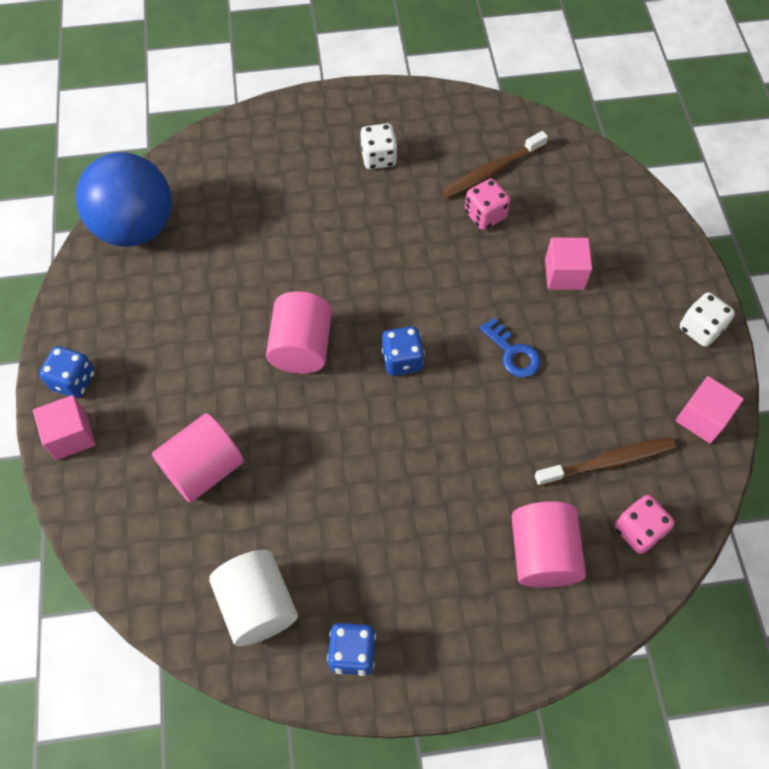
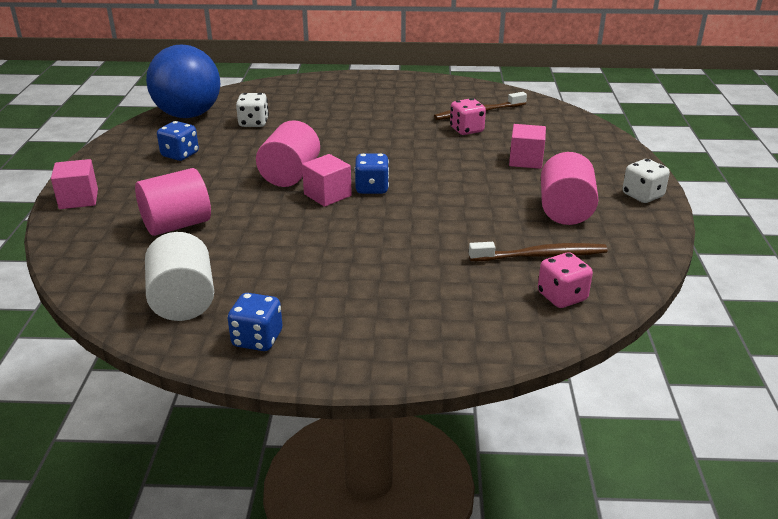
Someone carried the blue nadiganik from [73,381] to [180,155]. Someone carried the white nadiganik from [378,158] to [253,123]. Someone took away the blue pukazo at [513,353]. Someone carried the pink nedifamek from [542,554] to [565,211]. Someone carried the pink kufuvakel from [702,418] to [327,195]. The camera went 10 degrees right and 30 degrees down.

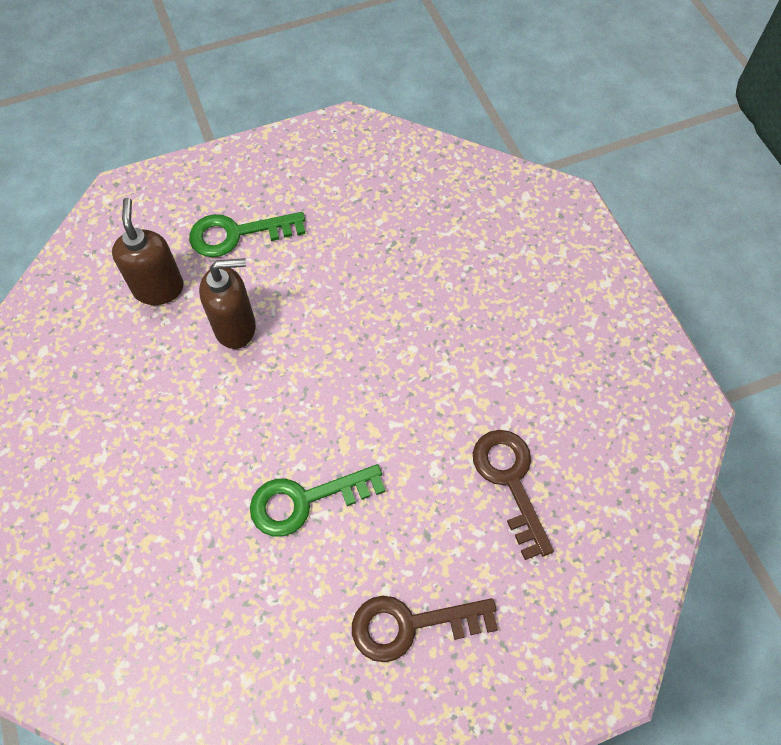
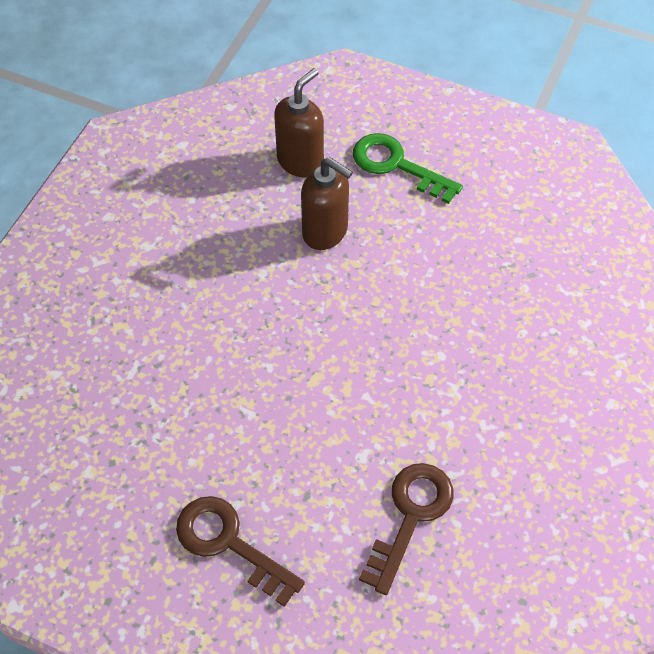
Someone took away the green pukazo at [306,500]. The camera went 45 degrees right and 5 degrees down.

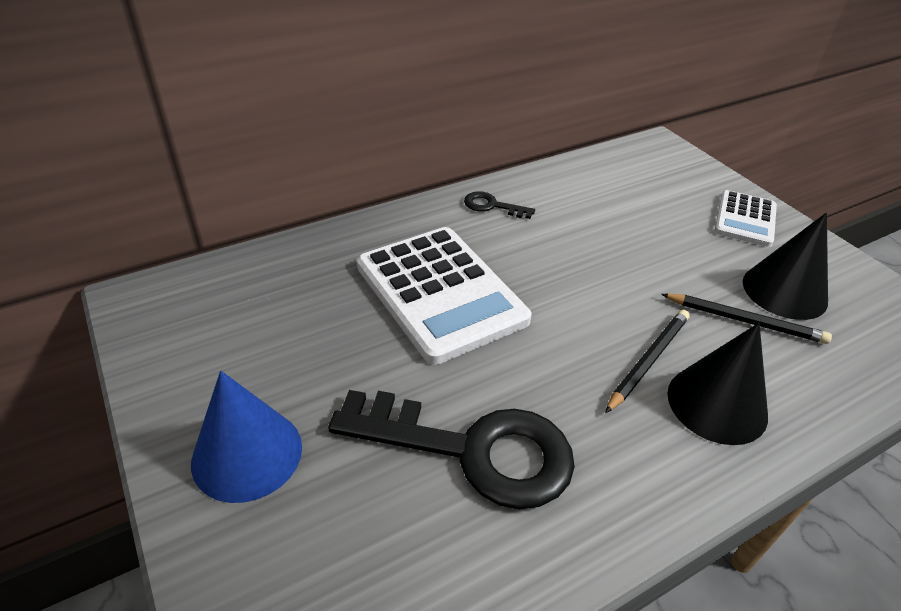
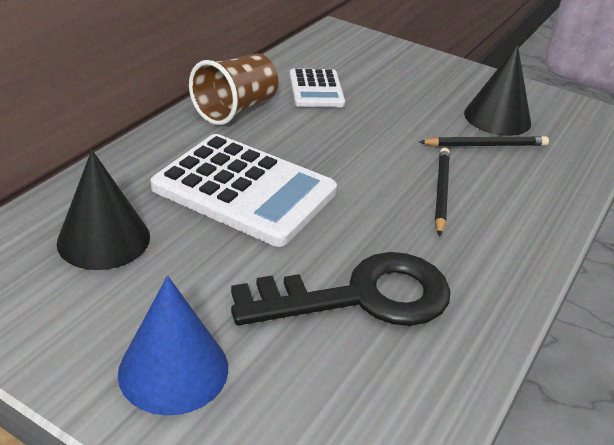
Someone swapped the black pukazo at [492,206] for the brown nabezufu at [235,109]. Someone carried the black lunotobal from [717,404] to [103,239]. Someone carried the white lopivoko from [745,219] to [316,89]. The camera went 30 degrees left and 5 degrees down.

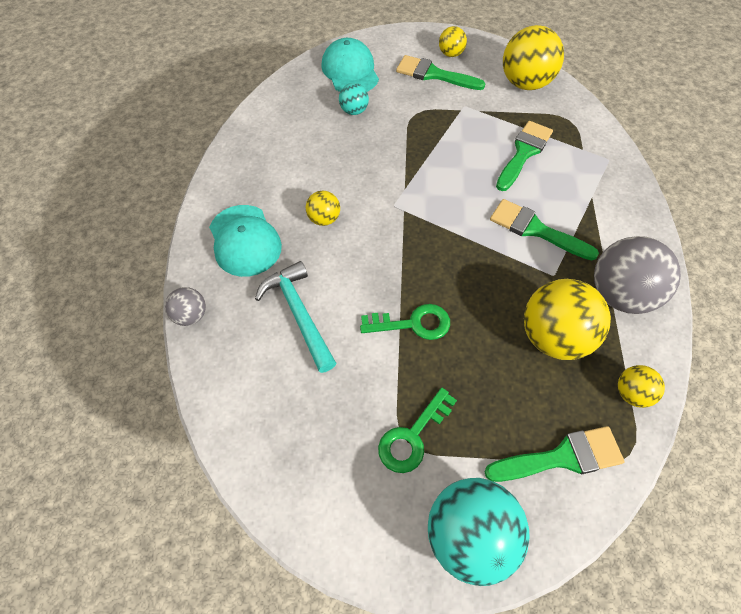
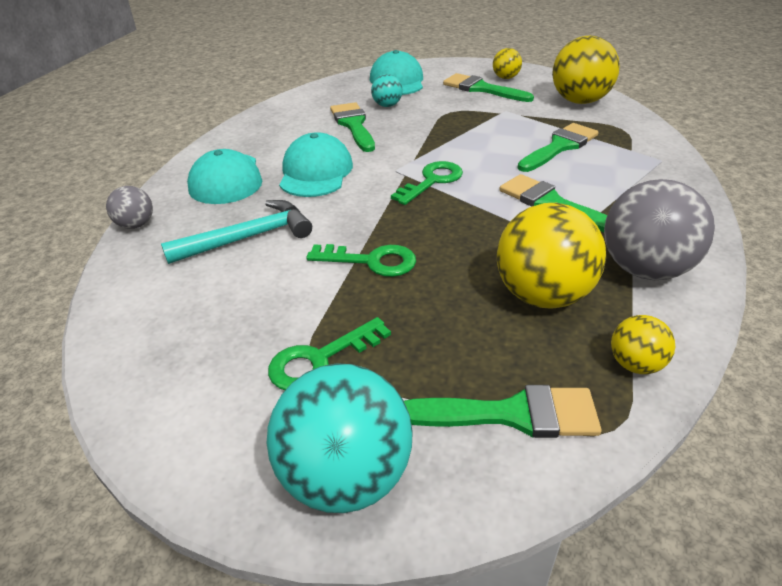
Someone rotated the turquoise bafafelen at [299,314] by 75 degrees clockwise. Someone swapped the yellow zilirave at [324,219] for the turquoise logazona at [315,172]. Someone put down the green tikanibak at [353,125]. Someone put down the green pukazo at [432,181]. The camera went 15 degrees right and 20 degrees down.

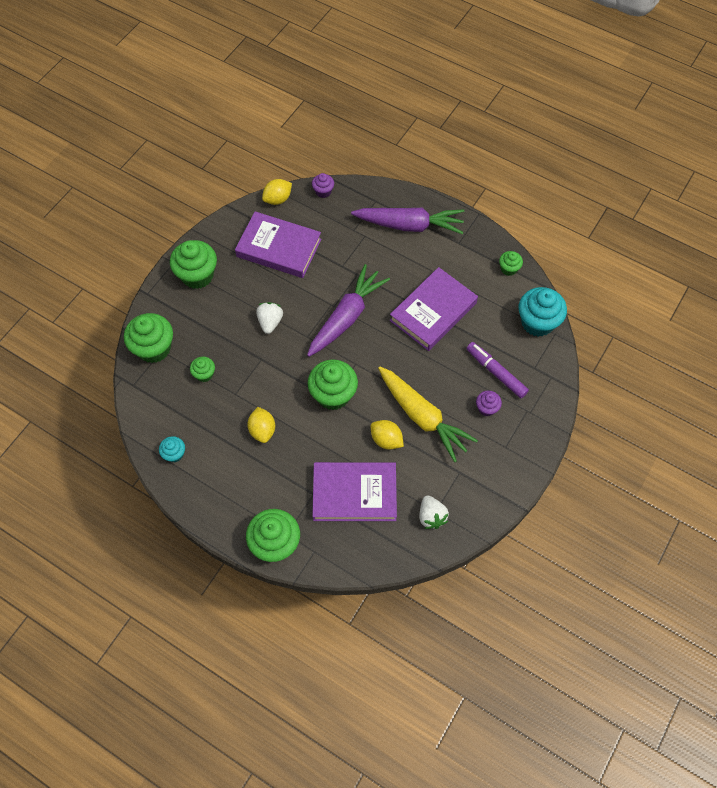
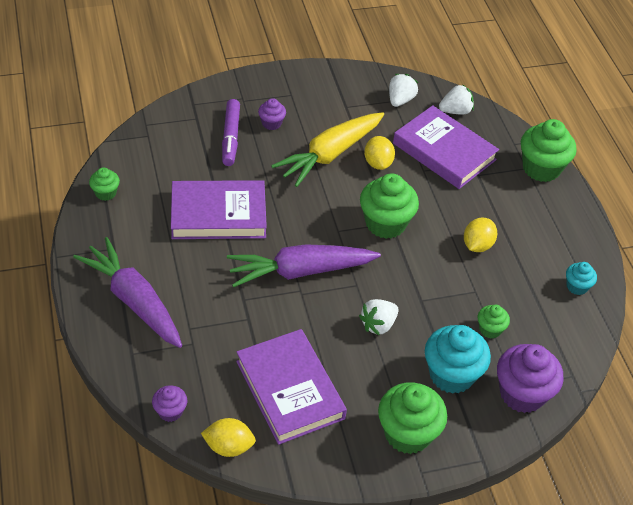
Someone repainted the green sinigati at [154,348], which became the purple sinigati at [522,394]. Someone rotated the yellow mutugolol at [422,417] by 135 degrees counterclockwise. Someone carried the turquoise sinigati from [537,322] to [451,375]. Someone put down the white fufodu at [455,111]. The camera went 140 degrees left and 15 degrees down.

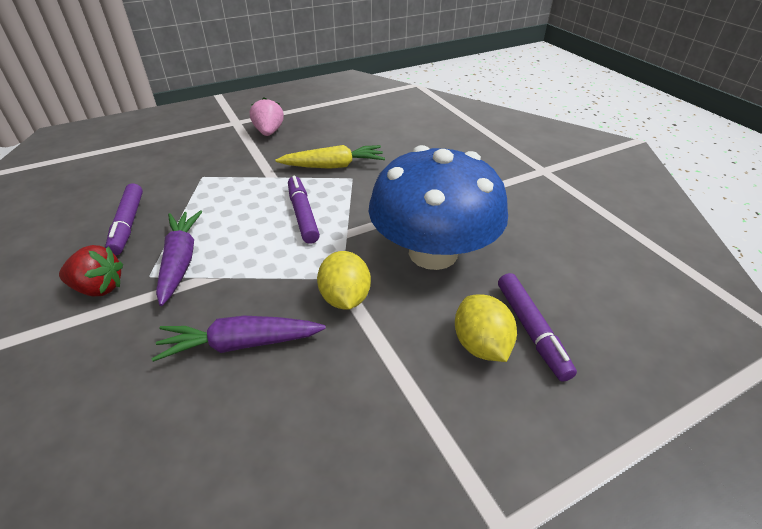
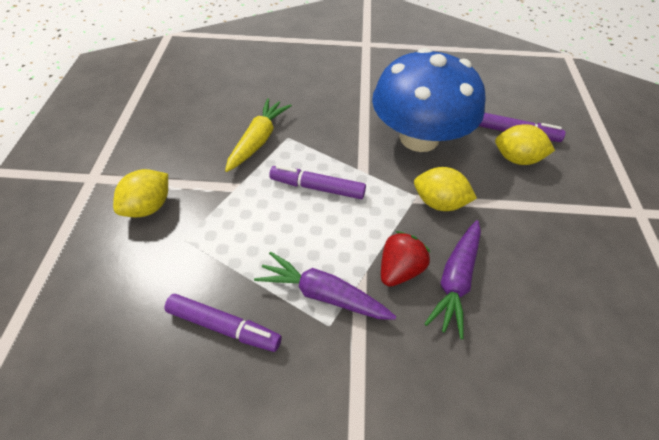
Someone carried the red fufodu from [99,288] to [399,270]. Someone took away the pink fufodu at [269,132]. Someone put down the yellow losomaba at [148,207]. The camera went 60 degrees left and 10 degrees up.

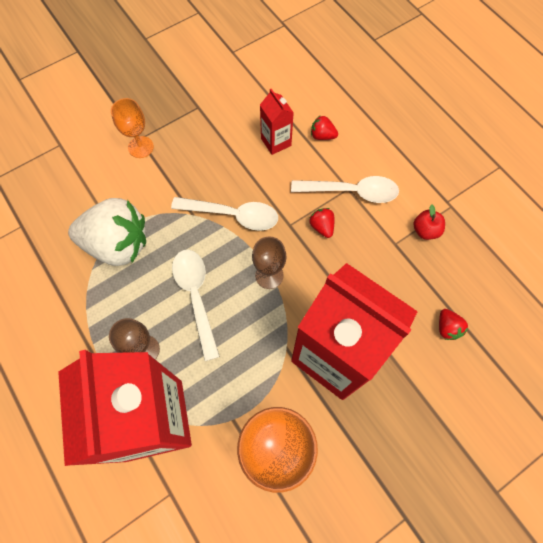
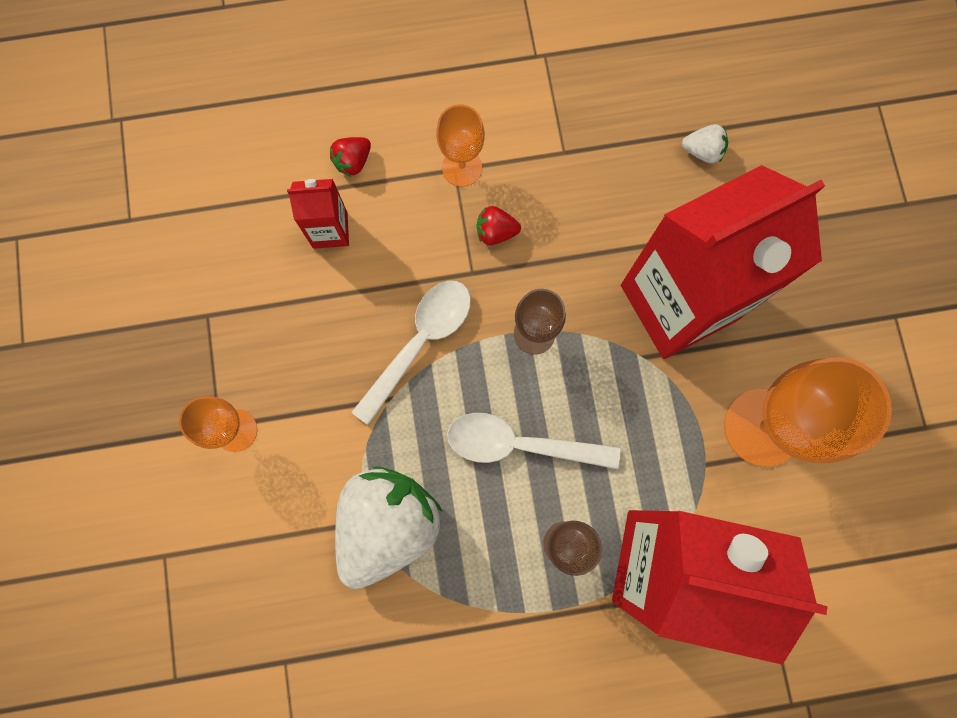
Someone swapped the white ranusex at [351,191] for the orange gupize at [462,167]. Someone took away the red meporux at [425,230]. Someone repainted the red fufodu at [447,328], which became the white fufodu at [702,151]. The camera went 65 degrees left and 10 degrees up.

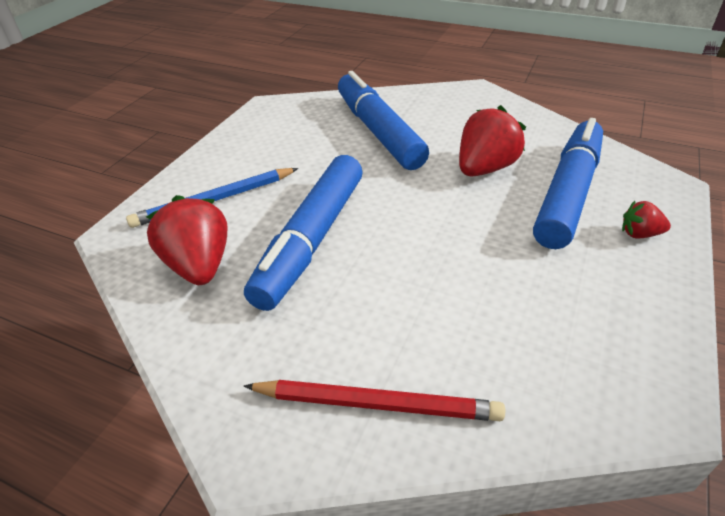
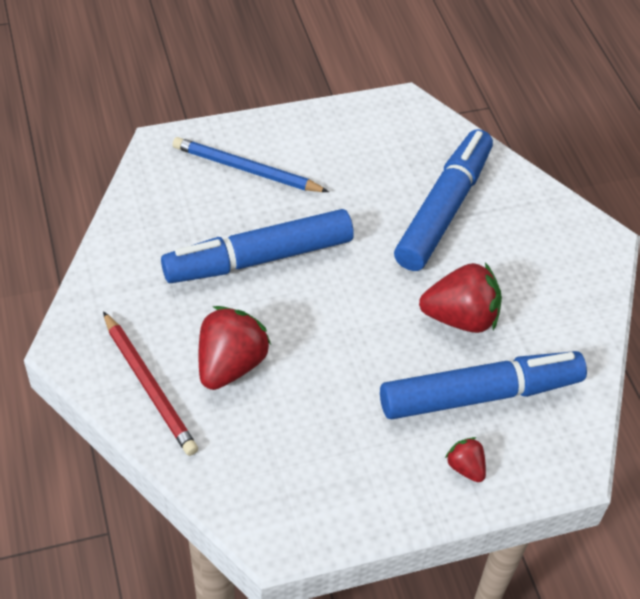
Someone carried the red fufodu from [199,265] to [230,364]. The camera went 45 degrees right and 10 degrees up.

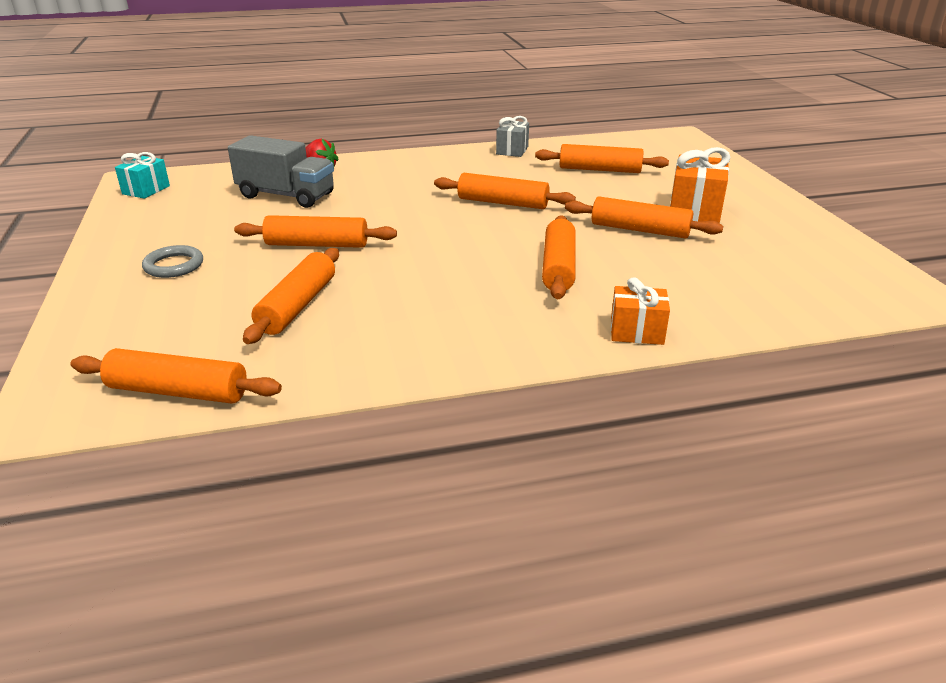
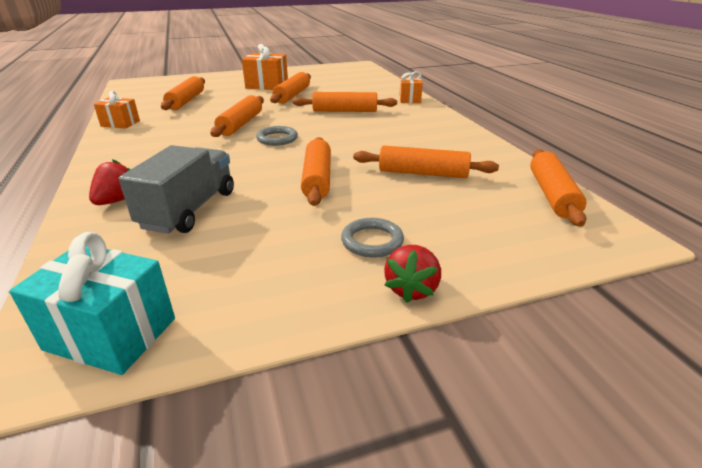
Someone scaled the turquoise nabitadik at [146,190] by 1.56. Someone repainted the grey nabitadik at [512,150], which became the orange nabitadik at [120,123]. Someone put down the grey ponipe at [277,139]. Someone put down the red fufodu at [411,289]. The camera went 95 degrees left and 0 degrees up.

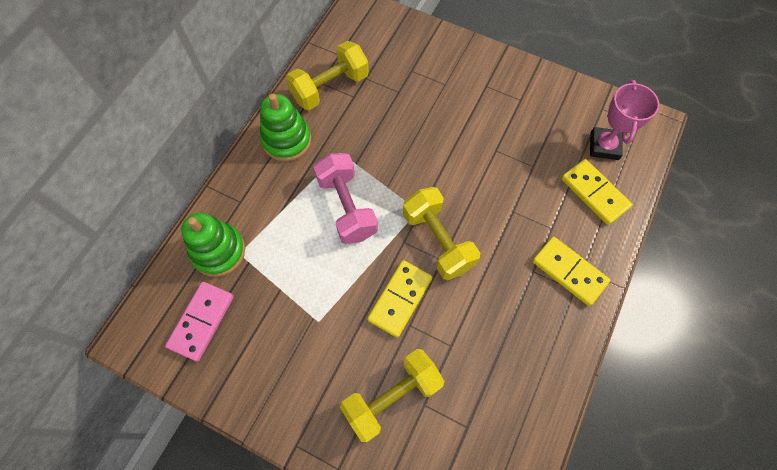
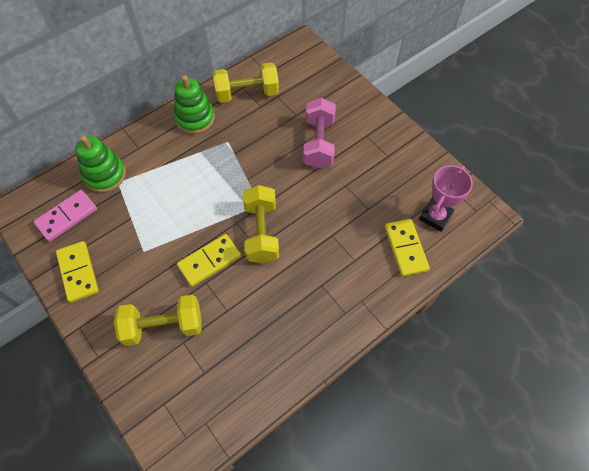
Someone carried the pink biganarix from [347,207] to [318,143]. Someone carried the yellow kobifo from [569,272] to [78,272]. The camera went 25 degrees right and 5 degrees down.

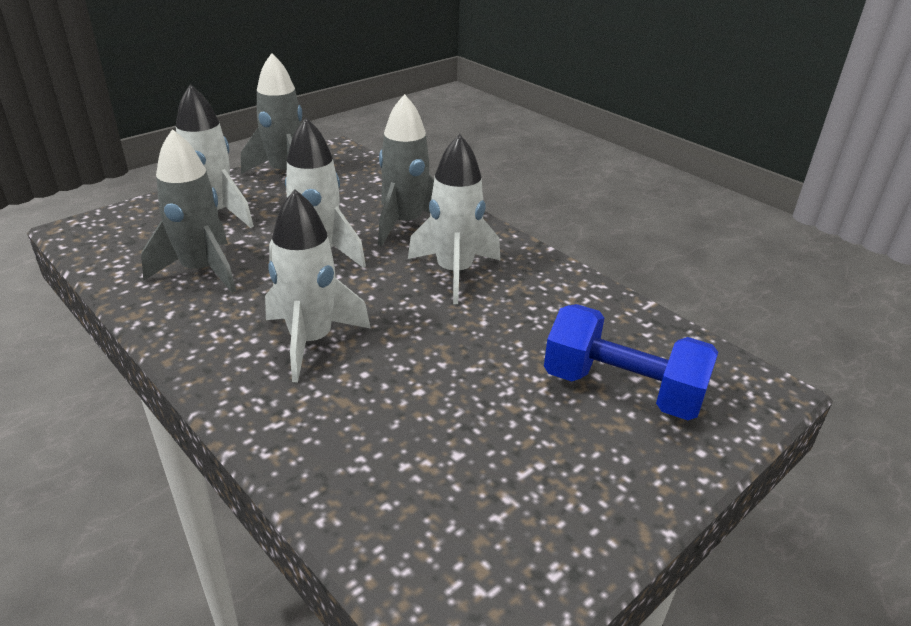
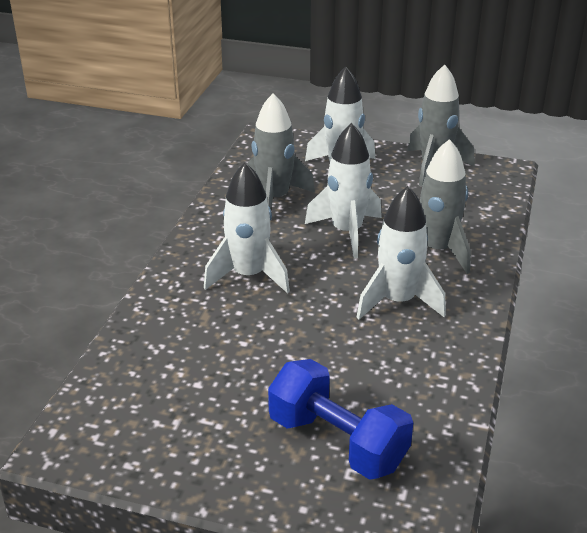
Someone rotated the blue biganarix at [622,390] by 45 degrees counterclockwise. The camera went 60 degrees right and 0 degrees up.

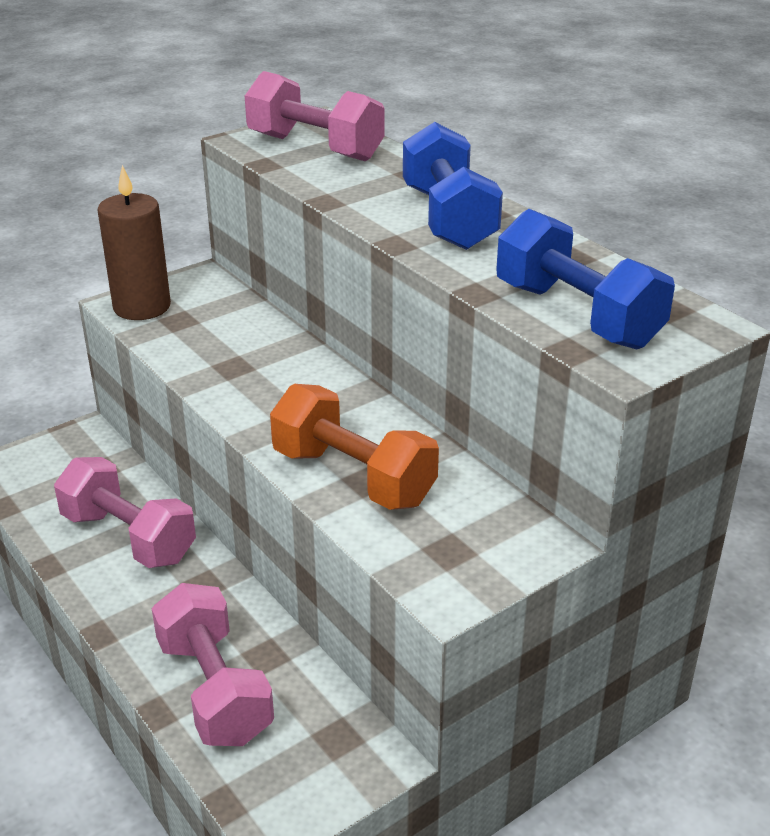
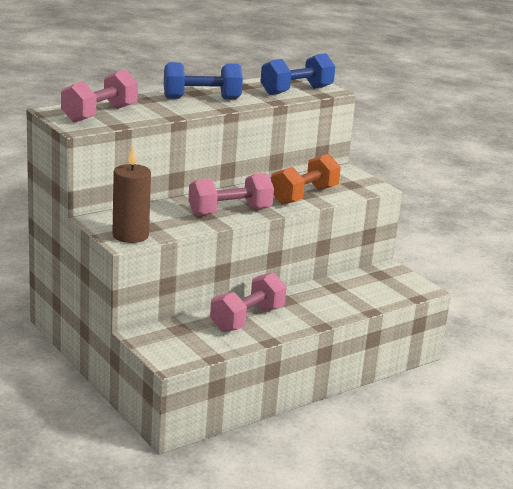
Someone carried the pink biganarix from [214,690] to [230,212]. The camera went 90 degrees left and 10 degrees down.

